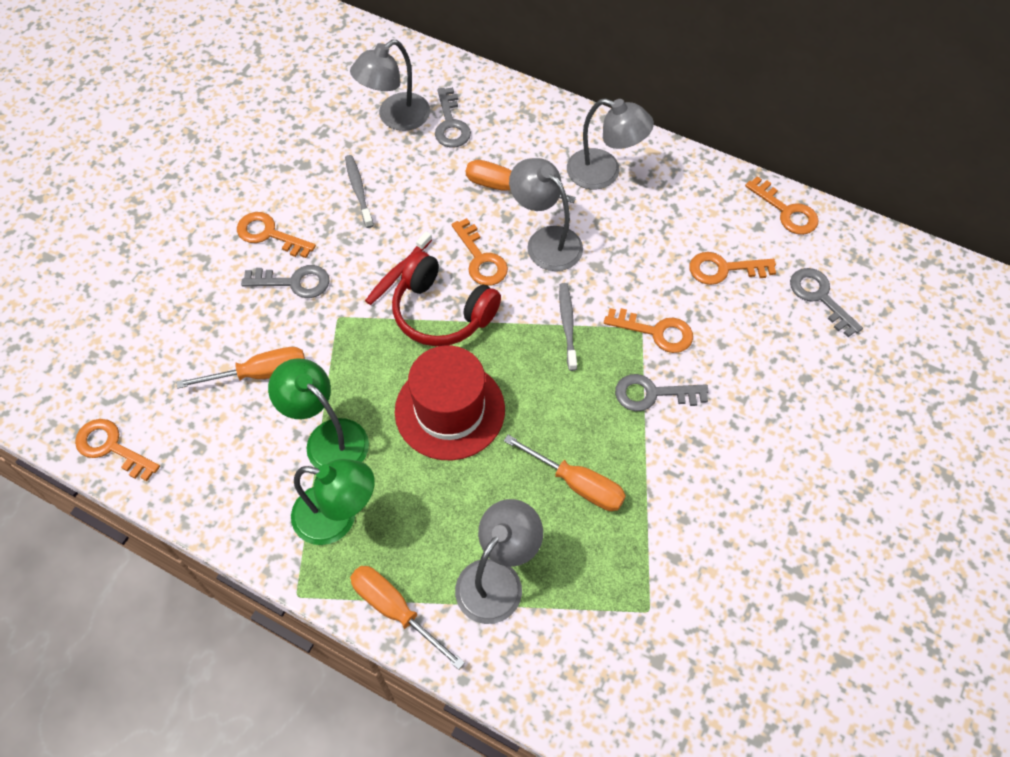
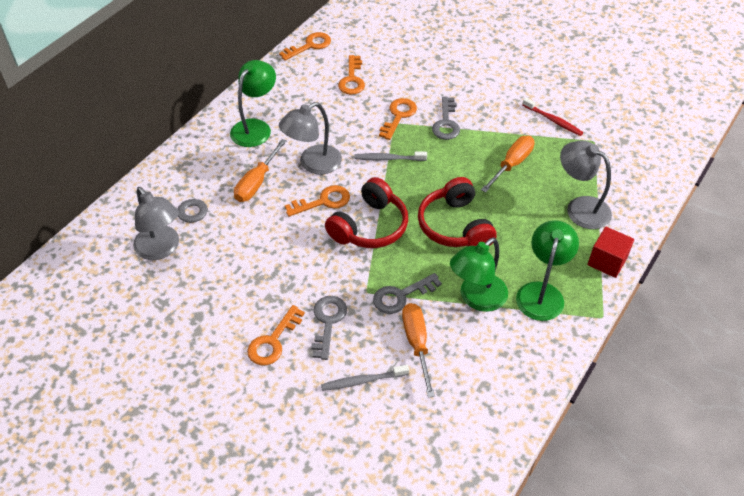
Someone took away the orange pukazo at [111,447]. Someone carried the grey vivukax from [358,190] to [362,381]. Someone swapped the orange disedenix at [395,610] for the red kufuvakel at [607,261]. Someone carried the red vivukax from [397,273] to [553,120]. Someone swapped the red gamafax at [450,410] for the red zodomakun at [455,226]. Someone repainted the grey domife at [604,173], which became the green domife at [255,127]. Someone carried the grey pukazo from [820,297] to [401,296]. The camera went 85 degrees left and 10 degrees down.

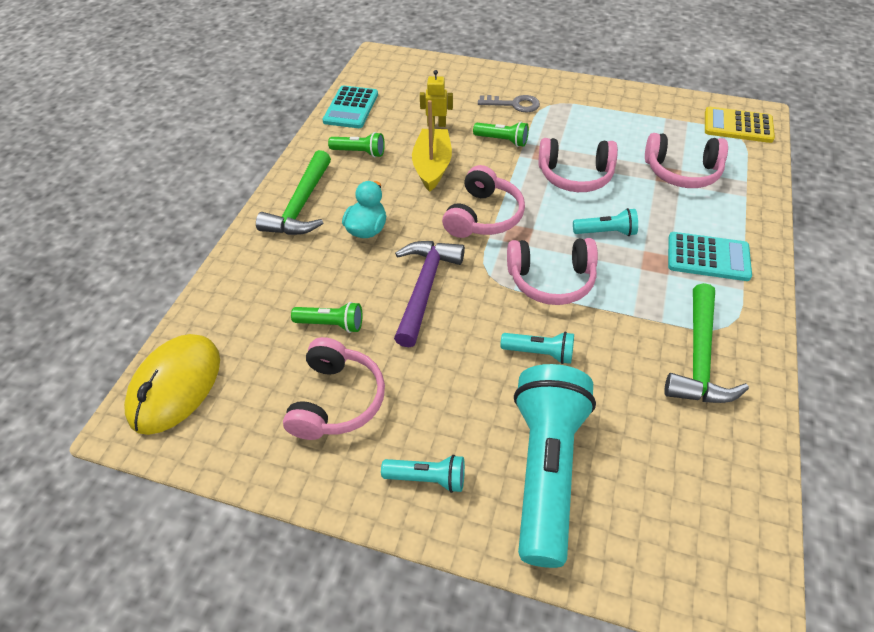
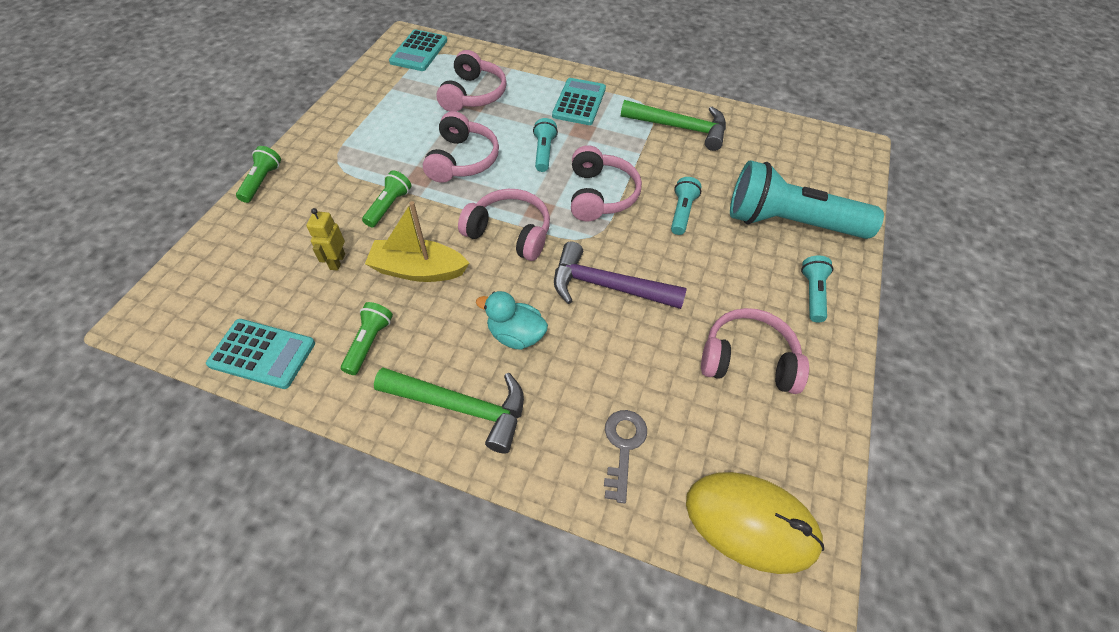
Someone carried the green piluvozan from [331,324] to [262,181]. Someone carried the grey pukazo from [514,104] to [623,447]. Someone repainted the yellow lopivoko at [738,126], which became the turquoise lopivoko at [419,51]. The camera went 90 degrees left and 5 degrees up.

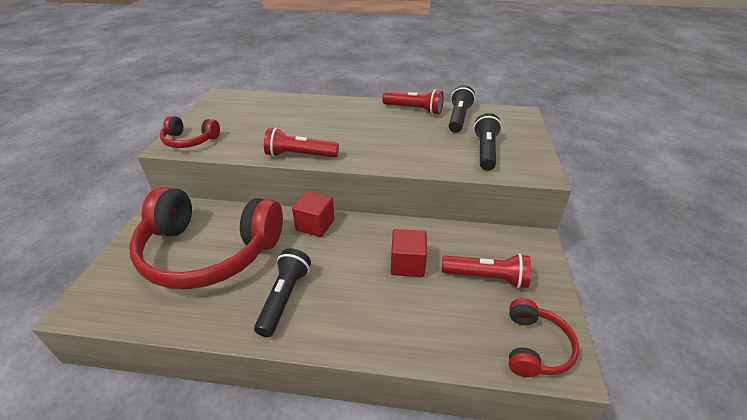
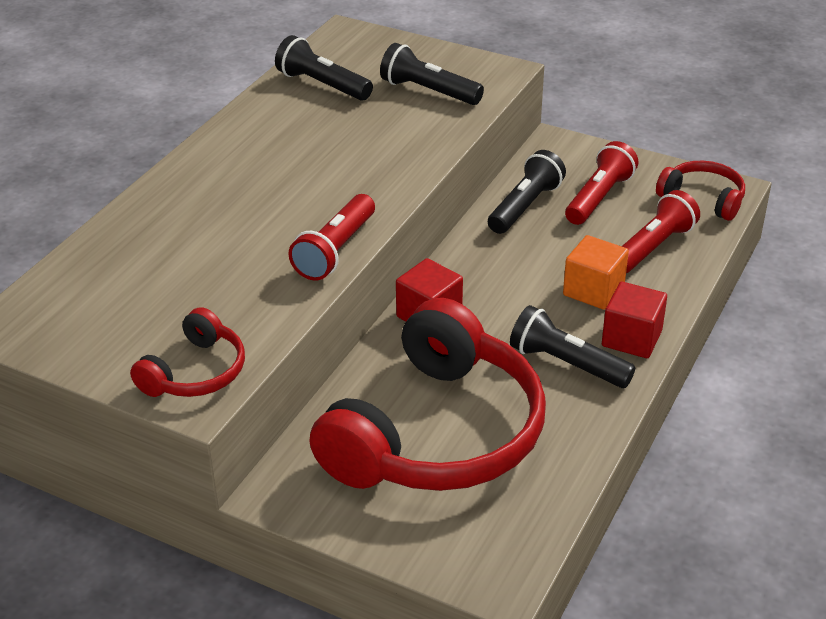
Someone carried the red piluvozan from [414,110] to [653,247]. Someone carried the red kufuvakel from [407,264] to [631,338]. Someone put down the black piluvozan at [525,206]. Someone put down the orange kufuvakel at [593,290]. The camera went 70 degrees left and 0 degrees up.

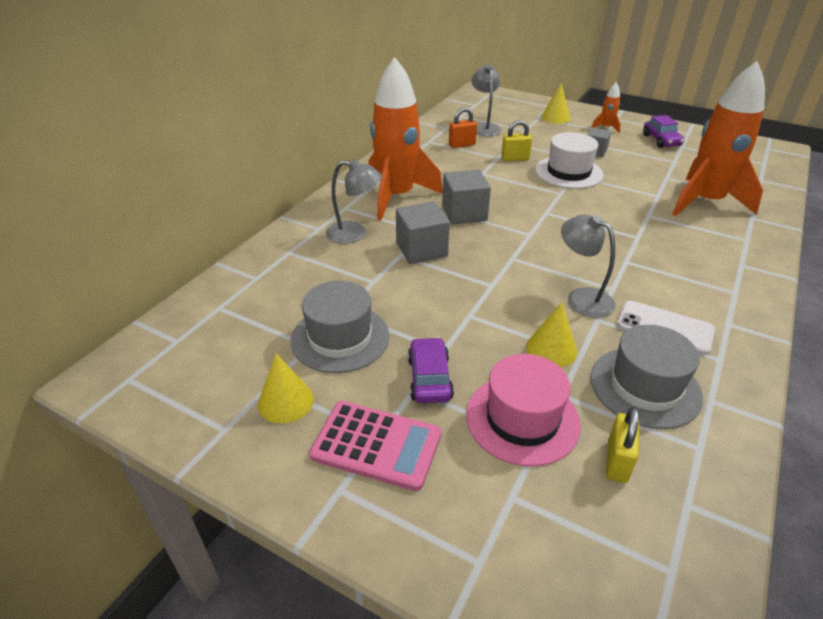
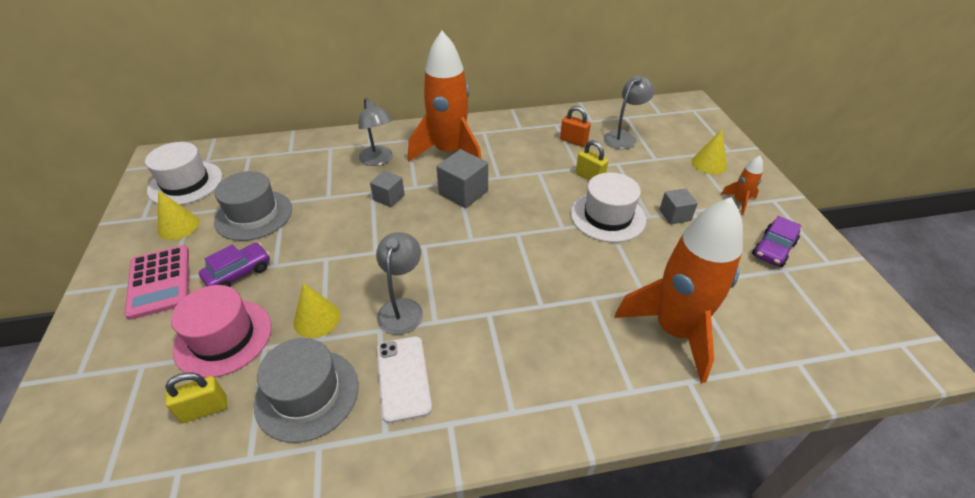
Someone scaled the grey kufuvakel at [421,249] by 0.63. Someone put down the white gamafax at [185,183]. The camera went 50 degrees right and 5 degrees up.

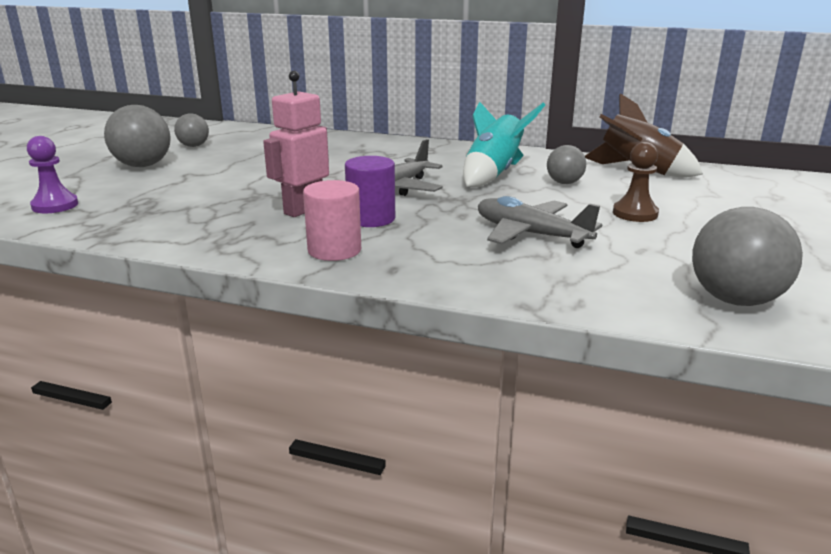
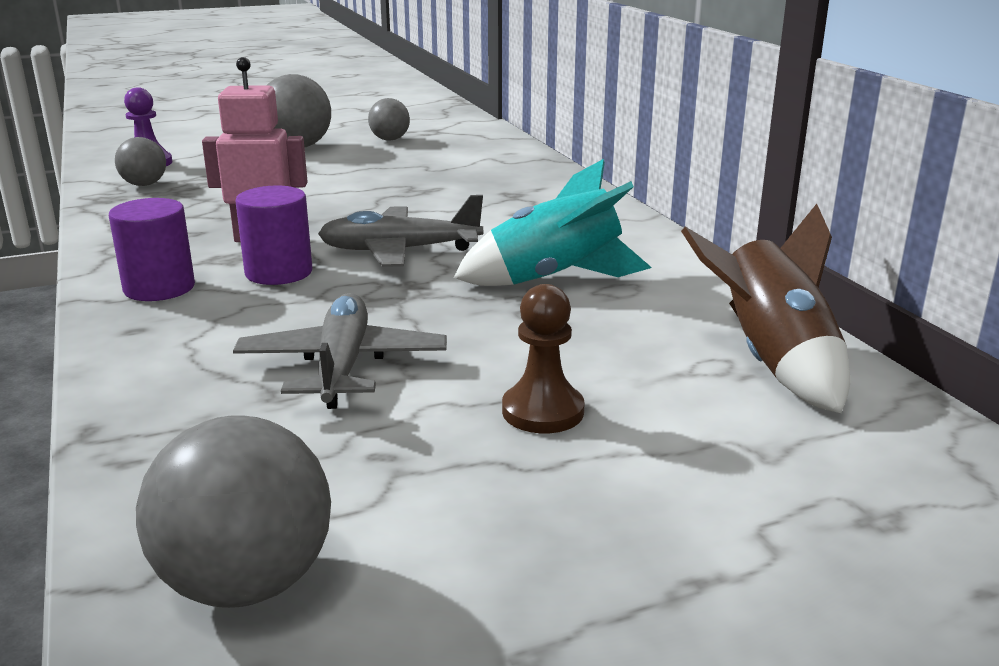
Someone repainted the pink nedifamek at [334,250], which became the purple nedifamek at [159,288]. Someone carried the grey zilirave from [564,183] to [144,185]. The camera went 50 degrees right and 0 degrees up.

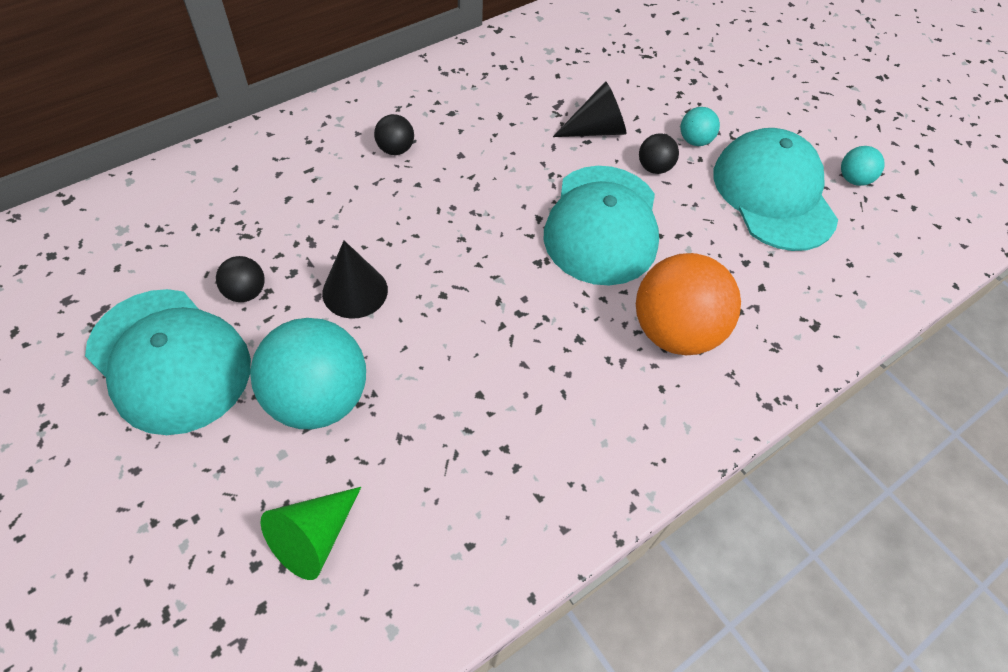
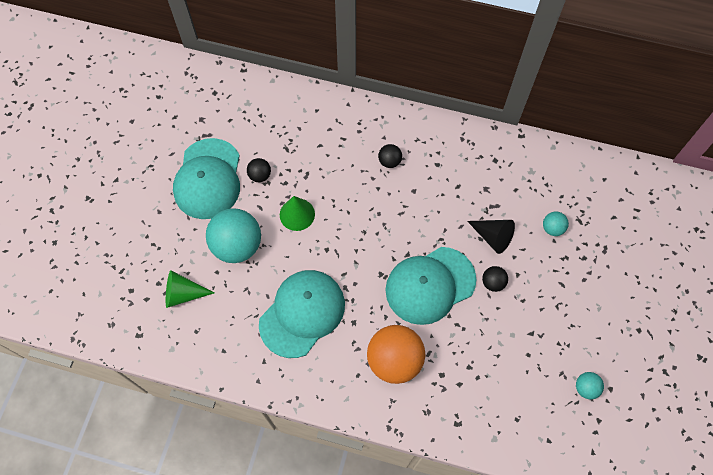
Someone repainted the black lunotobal at [355,291], which became the green lunotobal at [297,214]. Someone carried the turquoise zilirave from [694,141] to [552,228]. Someone carried the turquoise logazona from [773,194] to [302,313]. The camera went 55 degrees right and 10 degrees up.

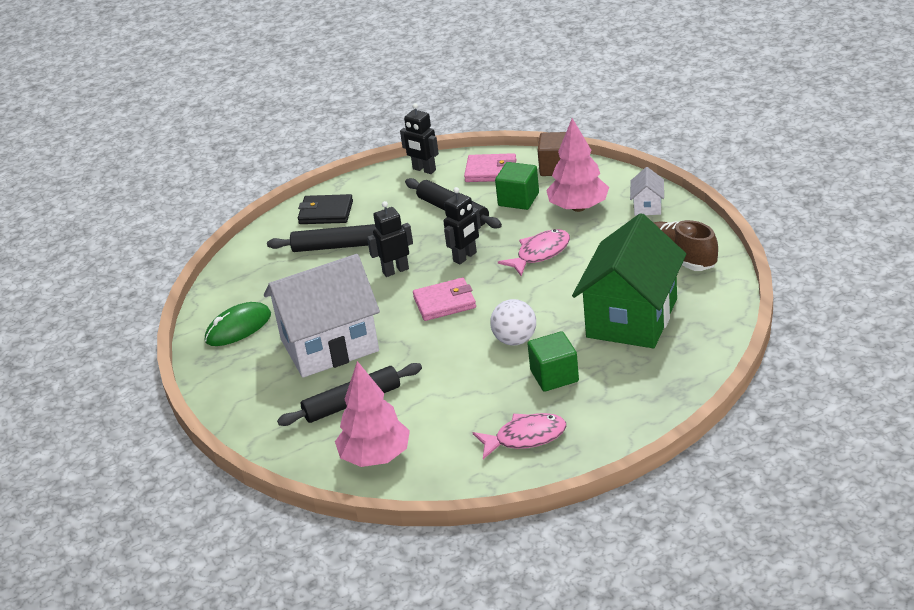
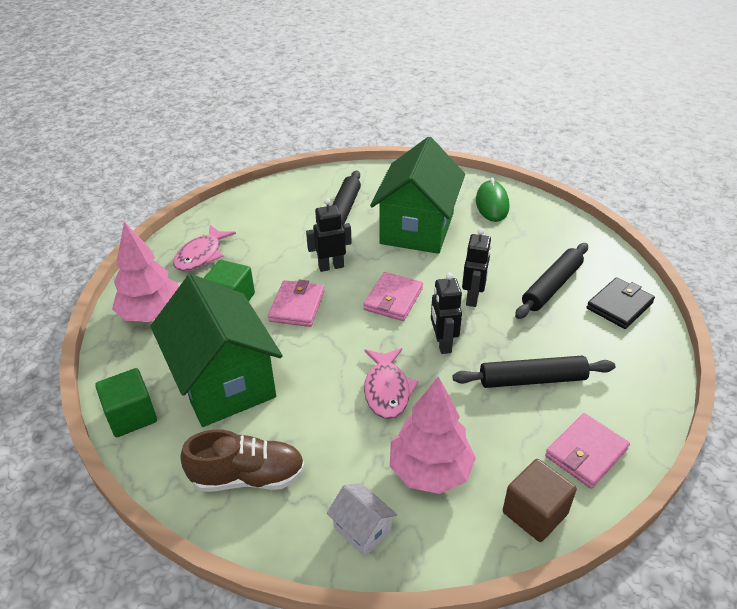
Someone repainted the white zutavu at [329,345], which became the green zutavu at [417,228]. Someone carried the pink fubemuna from [375,457] to [152,314]. Someone carried the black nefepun from [424,170] to [331,266]. Someone swapped the white zilirave at [515,340] for the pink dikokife at [297,306]. Someone carried the green kufuvakel from [518,199] to [131,416]. The camera went 125 degrees right and 5 degrees up.

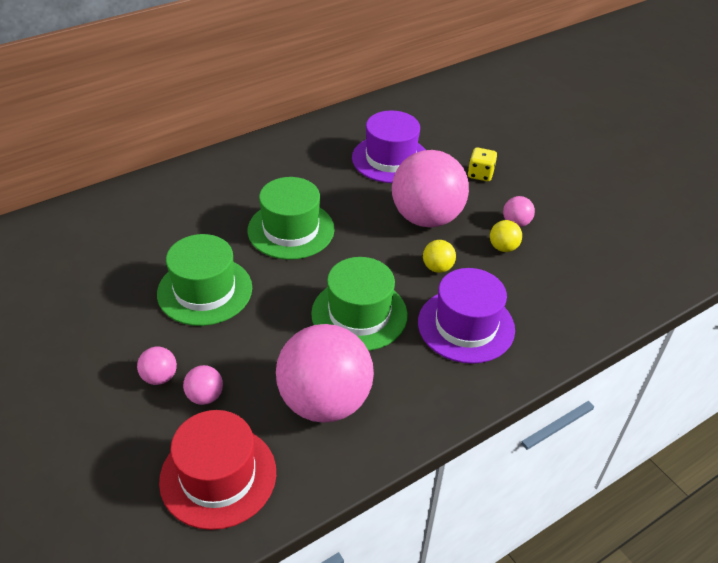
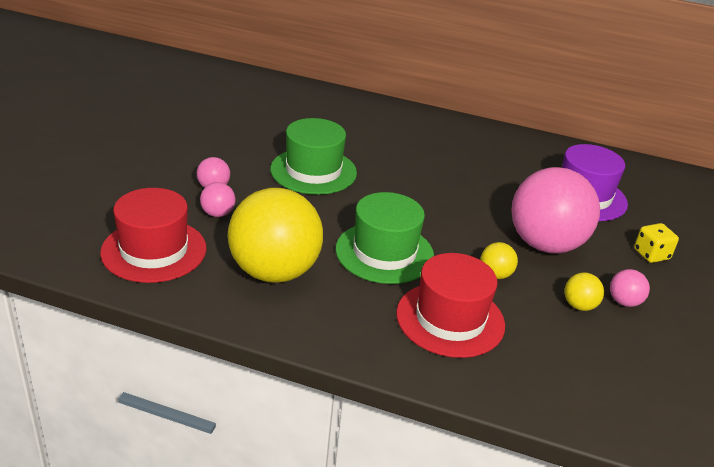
Someone took away the green gamafax at [291,230]. Someone repainted the pink zilirave at [324,401], which became the yellow zilirave at [274,272]. Someone repainted the purple gamafax at [466,325], which became the red gamafax at [450,319]. The camera went 50 degrees right and 10 degrees down.

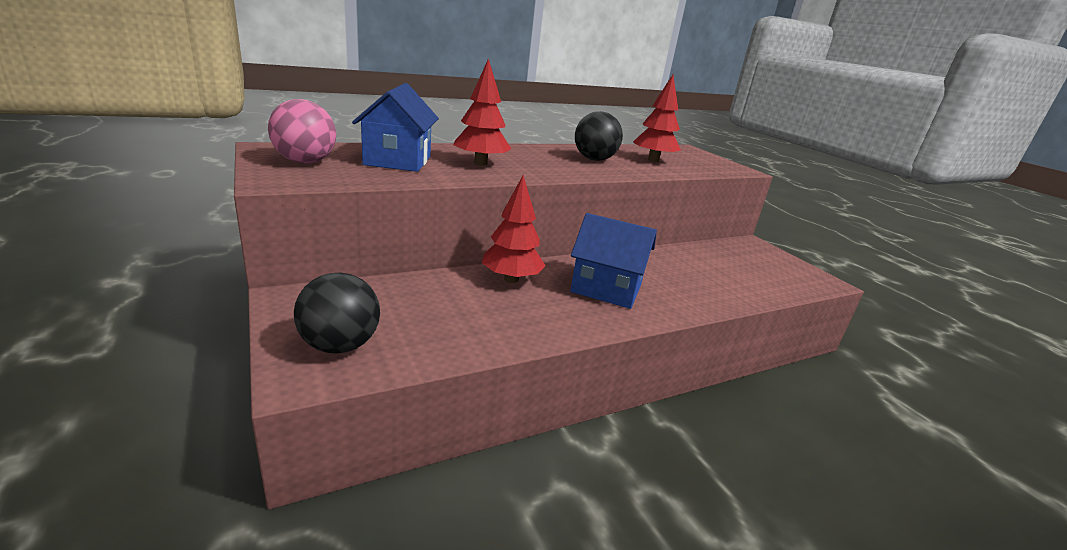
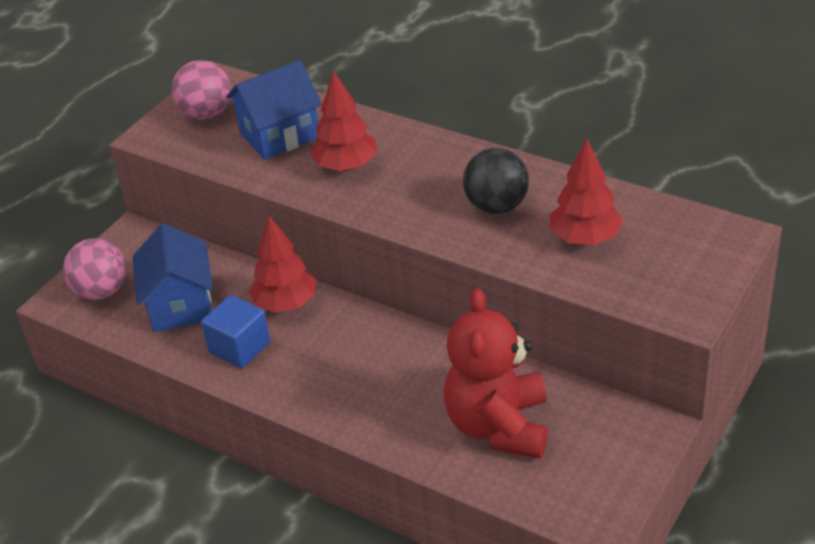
Someone repainted the black zilirave at [340,345], which became the pink zilirave at [101,291]. Someone carried the blue zutavu from [606,288] to [180,304]. Someone put down the blue kufuvakel at [239,347]. Someone put down the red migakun at [498,426]. The camera went 65 degrees right and 15 degrees up.

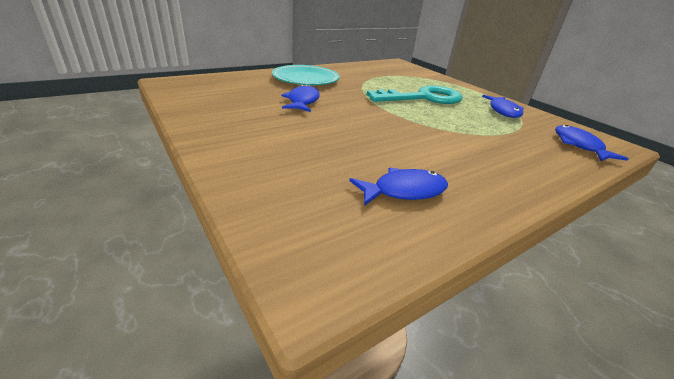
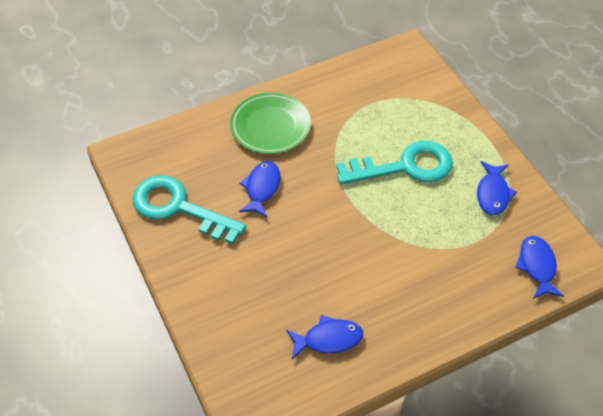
Someone repainted the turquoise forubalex at [306,79], which became the green forubalex at [270,126]. Someone put down the turquoise pukazo at [178,208]. The camera went 10 degrees right and 20 degrees up.

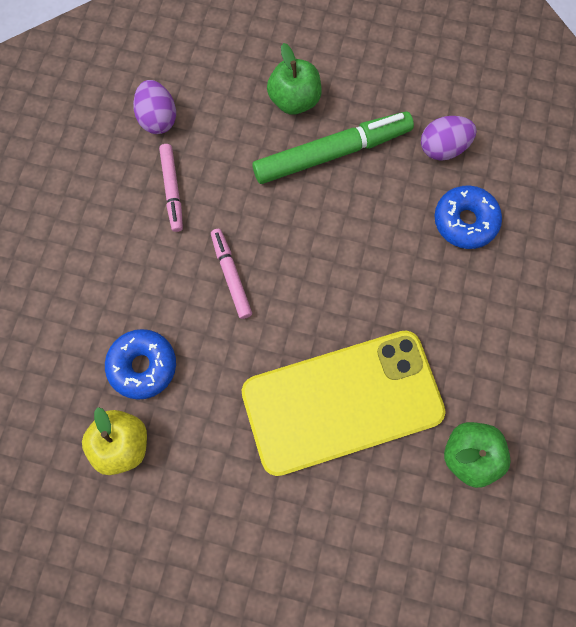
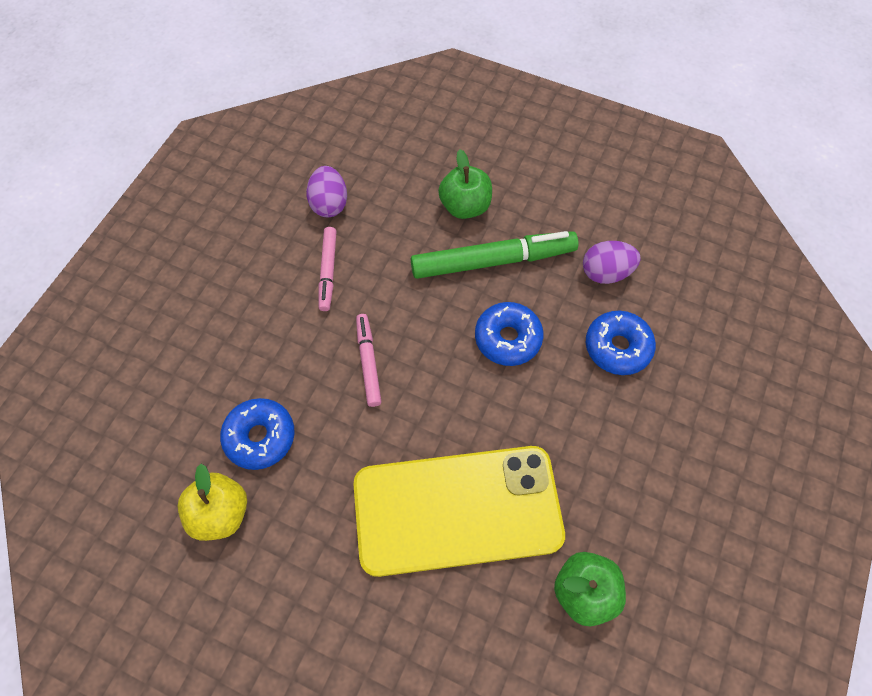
Someone put down the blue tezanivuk at [507,338]. The camera went 10 degrees right and 10 degrees down.

